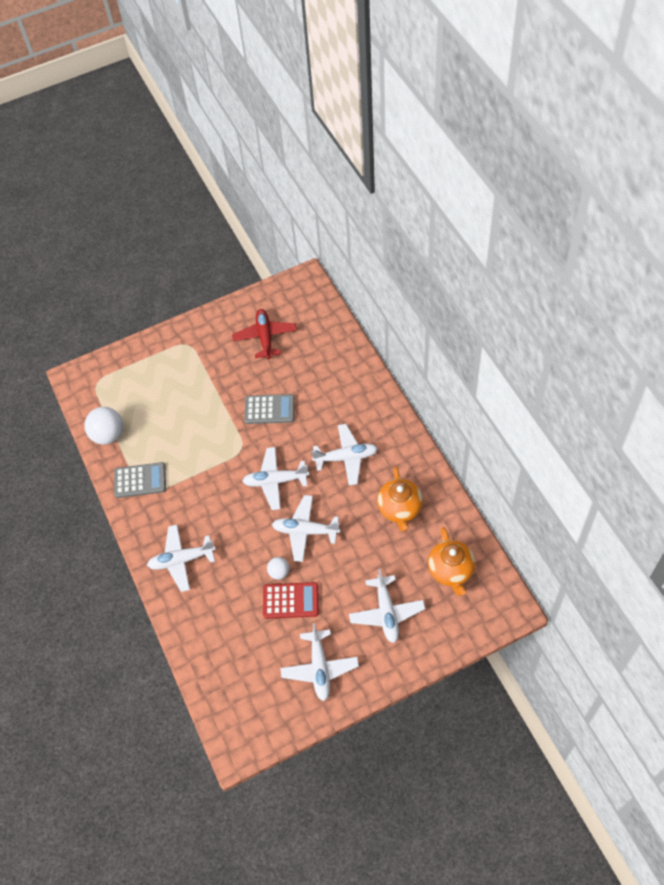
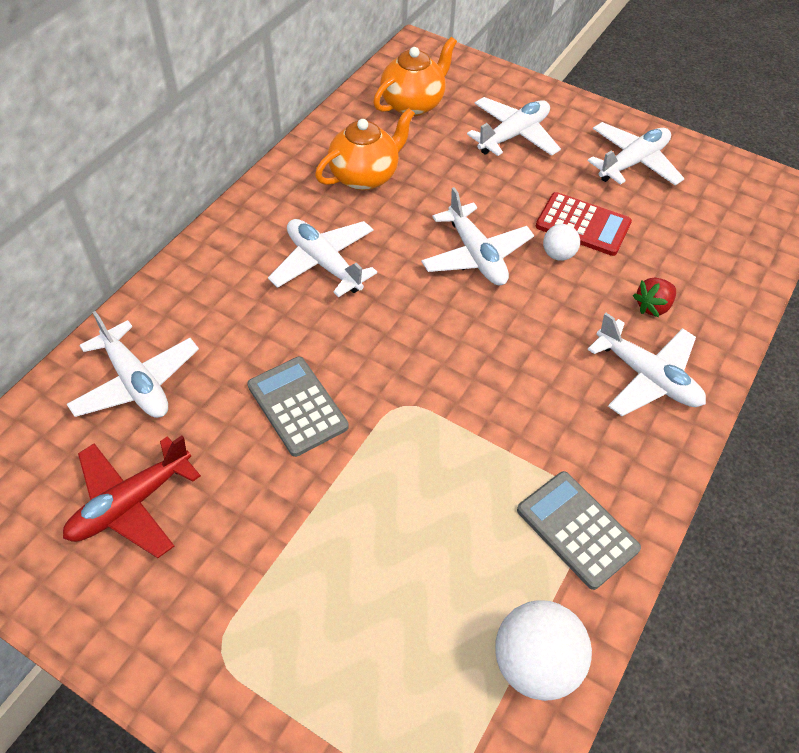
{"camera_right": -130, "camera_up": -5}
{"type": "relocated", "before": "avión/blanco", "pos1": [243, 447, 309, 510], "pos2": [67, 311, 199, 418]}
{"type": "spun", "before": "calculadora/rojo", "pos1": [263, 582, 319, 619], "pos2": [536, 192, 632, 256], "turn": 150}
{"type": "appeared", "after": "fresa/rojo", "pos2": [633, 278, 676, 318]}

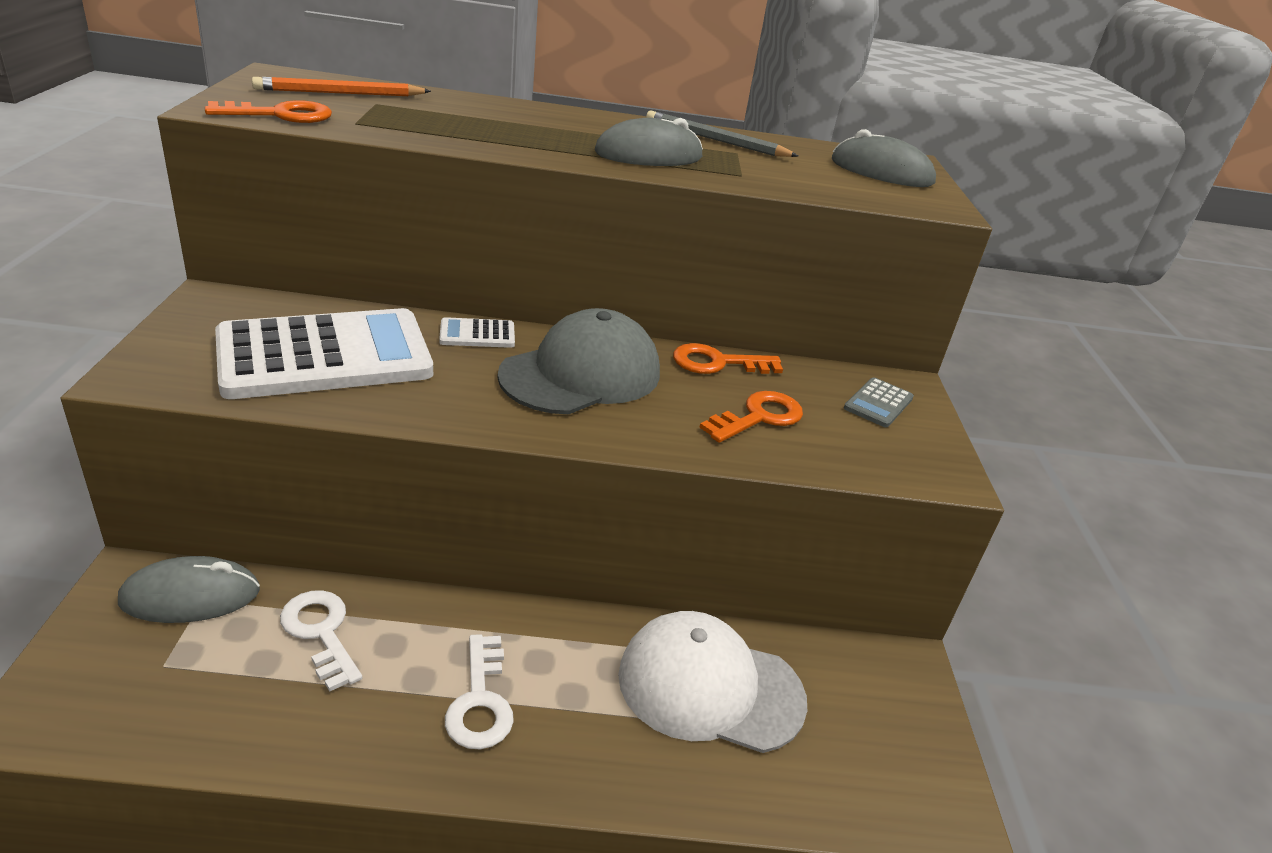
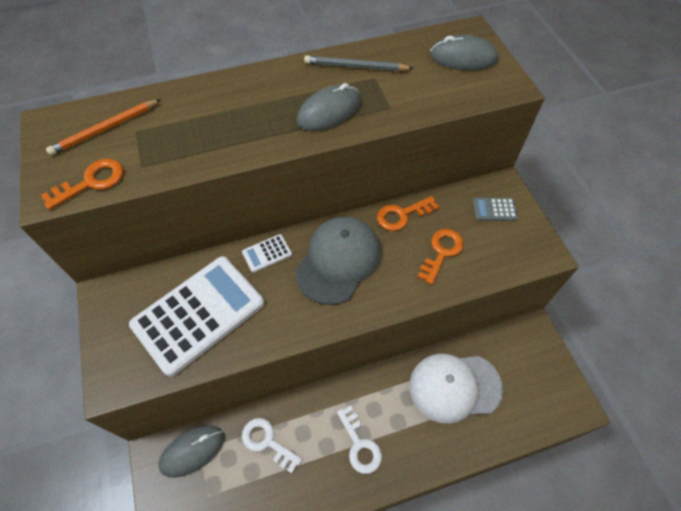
{"camera_right": -15, "camera_up": 25}
{"type": "spun", "before": "calculadora/gris", "pos1": [844, 377, 914, 427], "pos2": [473, 198, 518, 221], "turn": 75}

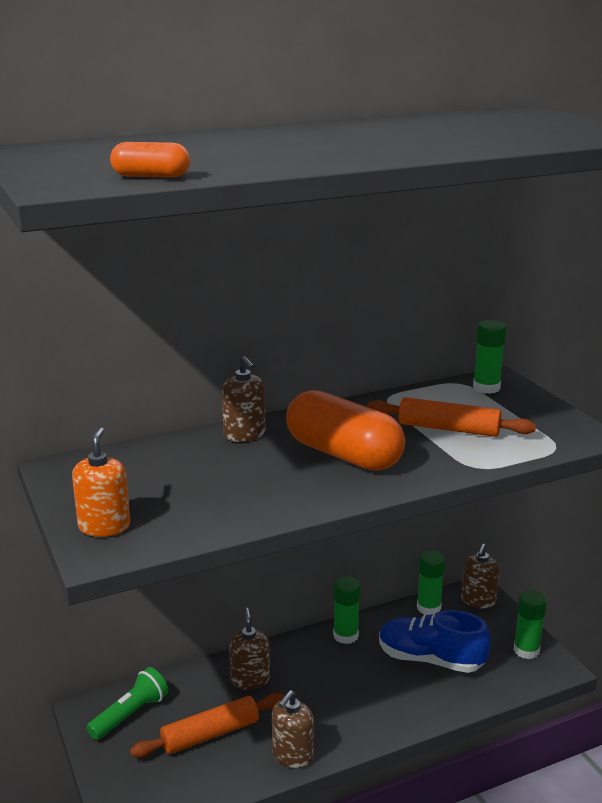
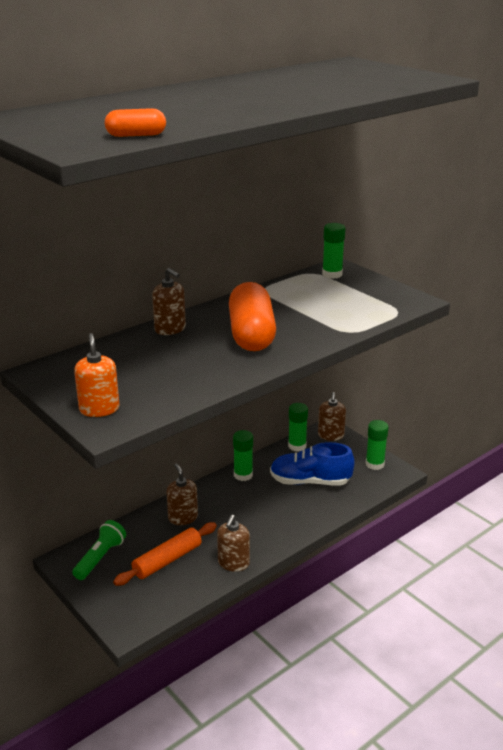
{"camera_right": -15, "camera_up": 5}
{"type": "spun", "before": "cápsula/naranja", "pos1": [286, 390, 405, 471], "pos2": [229, 282, 276, 351], "turn": 60}
{"type": "missing", "before": "rodillo/naranja", "pos1": [367, 397, 536, 437]}

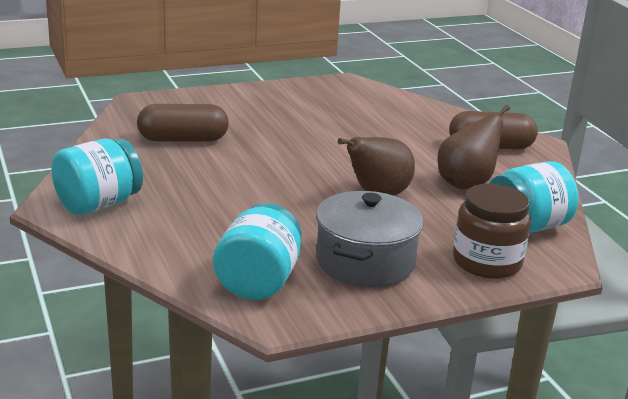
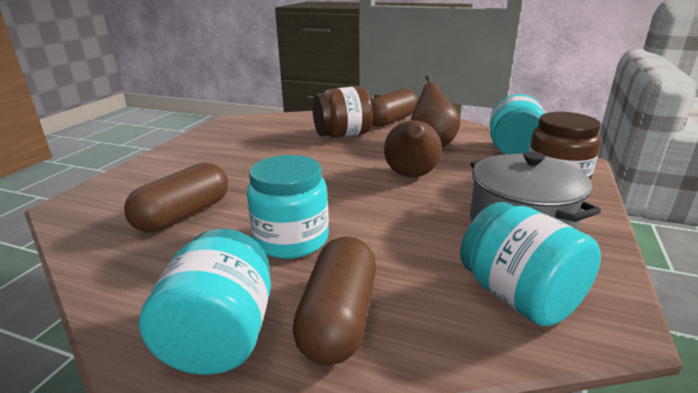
{"camera_right": -45, "camera_up": 0}
{"type": "appeared", "after": "tarro/marrón", "pos2": [312, 86, 373, 138]}
{"type": "appeared", "after": "tarro/turquesa", "pos2": [247, 155, 329, 259]}
{"type": "appeared", "after": "cápsula/marrón", "pos2": [293, 236, 376, 365]}

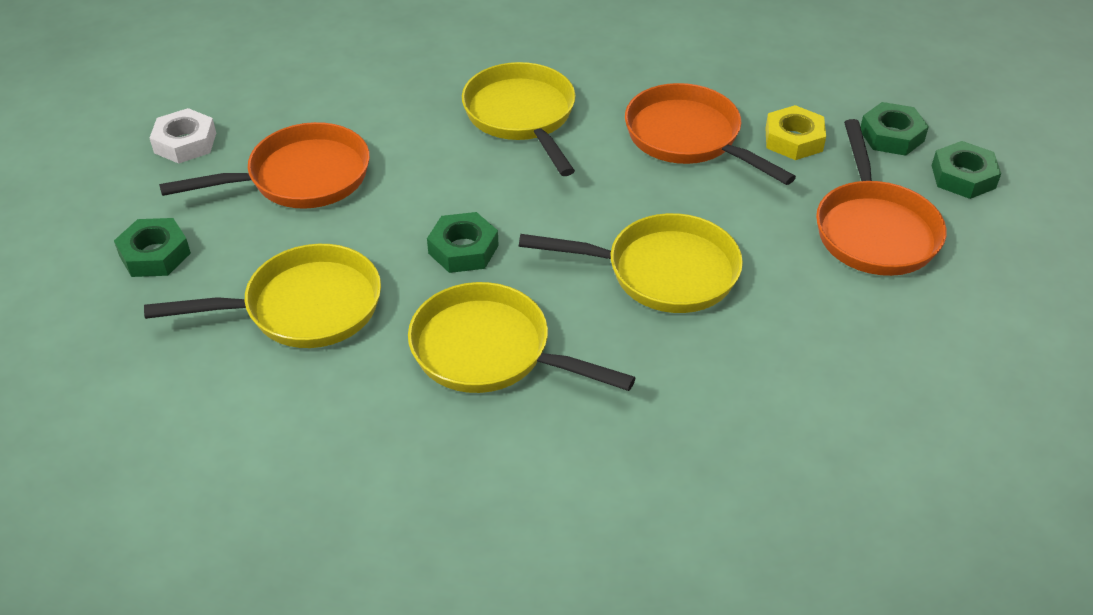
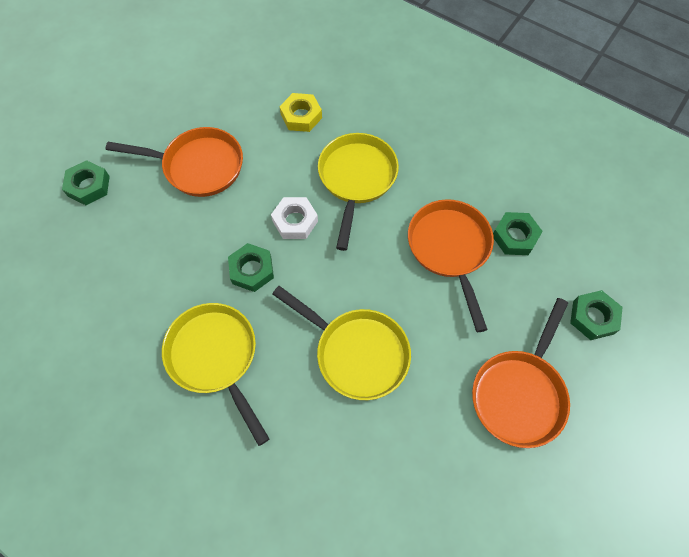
{"camera_right": 30, "camera_up": 20}
{"type": "relocated", "before": "tuerca/amarillo", "pos1": [765, 105, 826, 160], "pos2": [279, 93, 322, 132]}
{"type": "relocated", "before": "tuerca/blanco", "pos1": [150, 108, 216, 164], "pos2": [271, 197, 318, 239]}
{"type": "relocated", "before": "tuerca/verde", "pos1": [932, 141, 1001, 199], "pos2": [493, 212, 543, 255]}
{"type": "missing", "before": "sartén/amarillo", "pos1": [144, 244, 381, 348]}

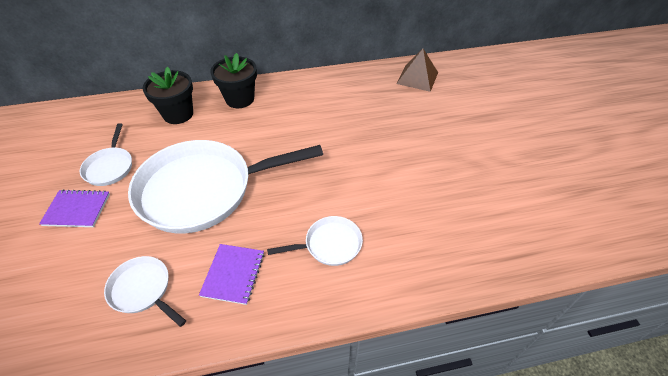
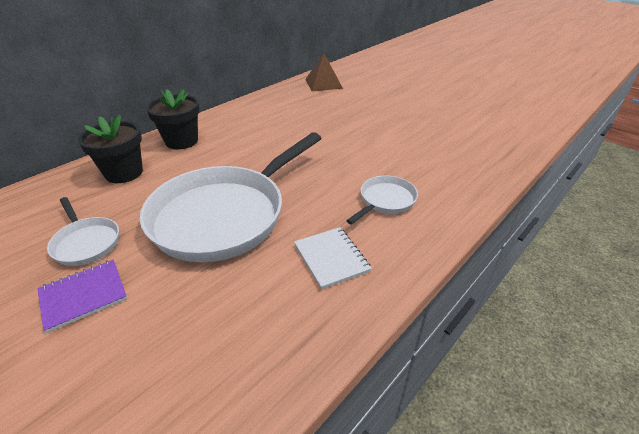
{"camera_right": -35, "camera_up": -10}
{"type": "colour", "before": "cuaderno/morado", "after": "cuaderno/blanco", "pos1": [199, 244, 264, 305], "pos2": [294, 227, 372, 289]}
{"type": "missing", "before": "sartén/blanco", "pos1": [104, 256, 186, 327]}

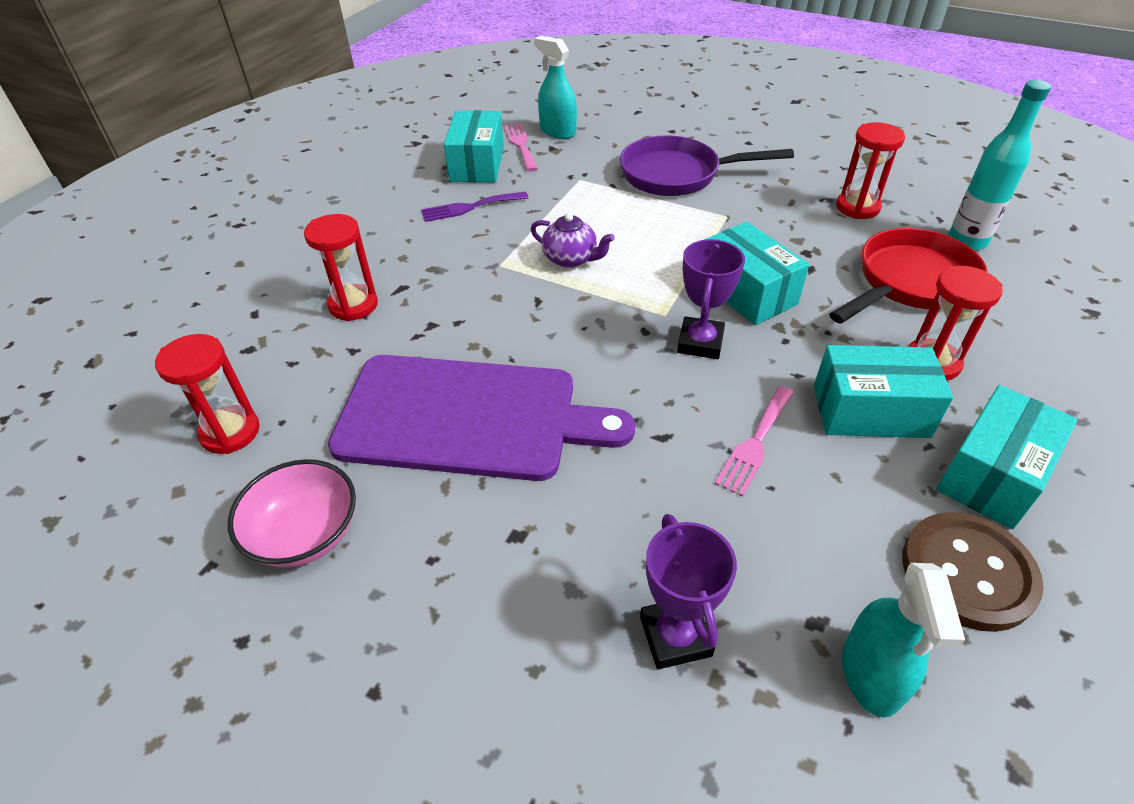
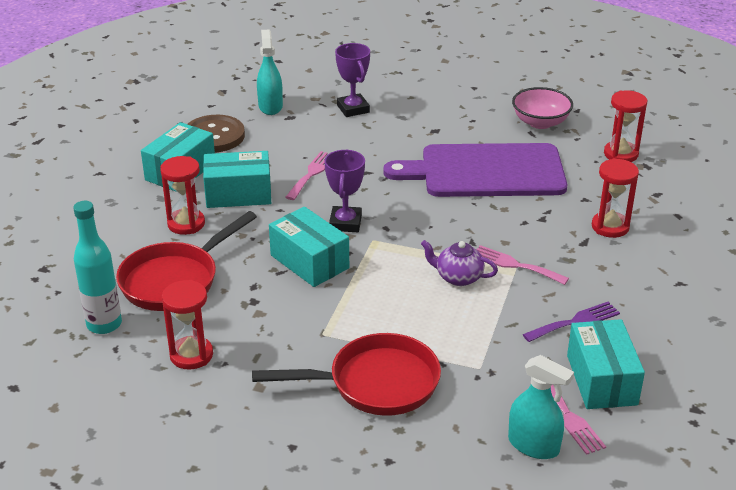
{"camera_right": 170, "camera_up": -10}
{"type": "colour", "before": "sartén/morado", "after": "sartén/rojo", "pos1": [620, 135, 794, 196], "pos2": [252, 333, 441, 416]}
{"type": "appeared", "after": "tenedor/rosa", "pos2": [476, 245, 569, 285]}

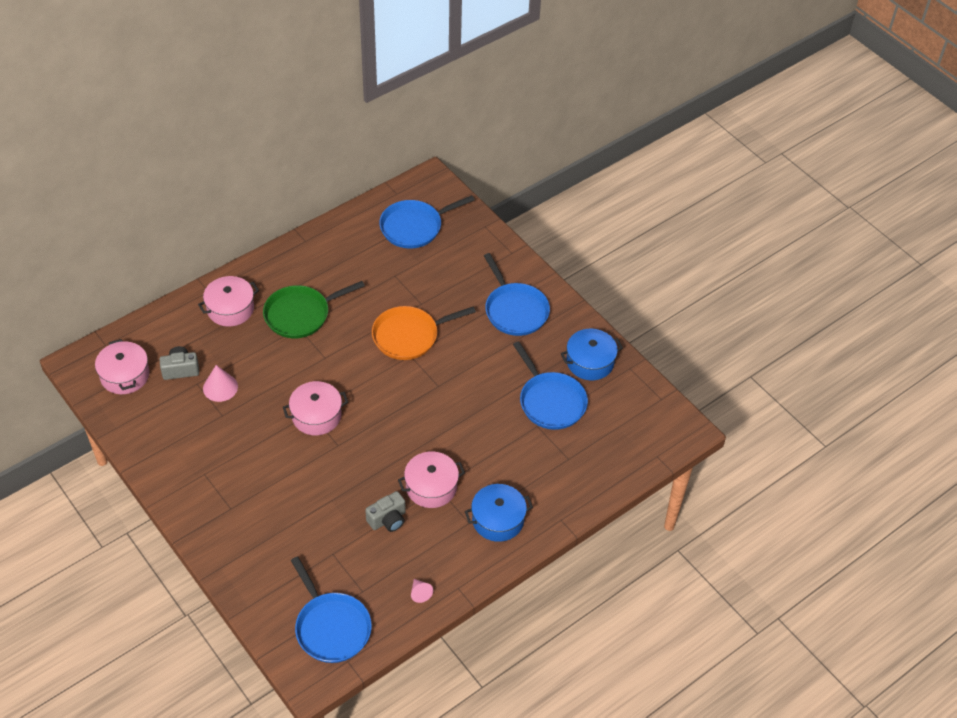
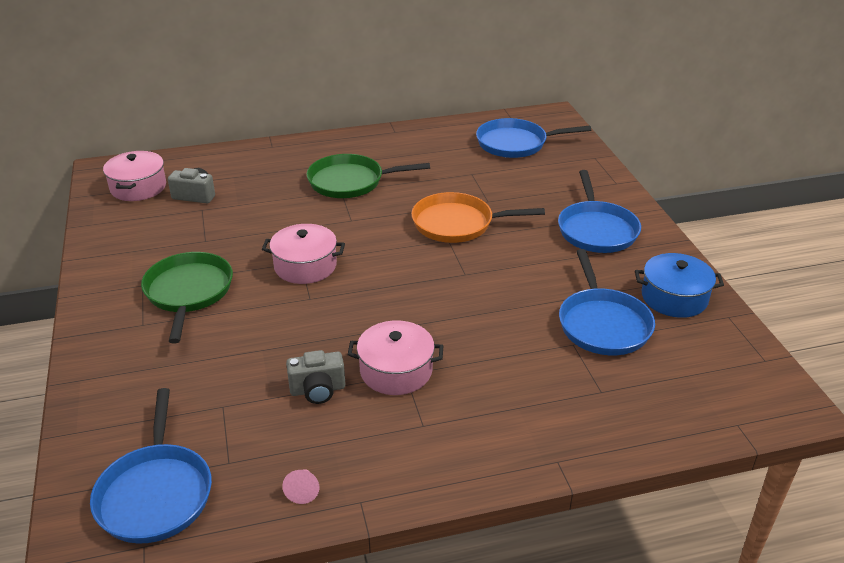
{"camera_right": 25, "camera_up": -15}
{"type": "missing", "before": "olla/rosa", "pos1": [198, 276, 259, 326]}
{"type": "missing", "before": "cono/rosa", "pos1": [203, 365, 238, 402]}
{"type": "missing", "before": "olla/azul", "pos1": [465, 484, 533, 542]}
{"type": "appeared", "after": "sartén/verde", "pos2": [141, 252, 233, 344]}

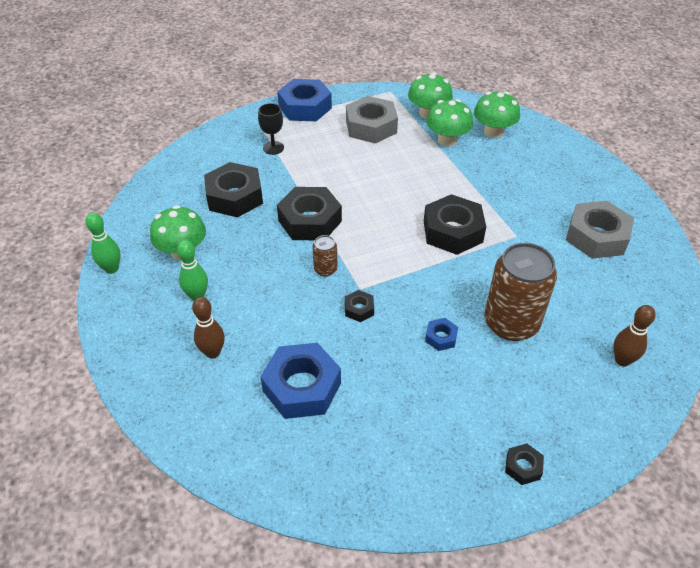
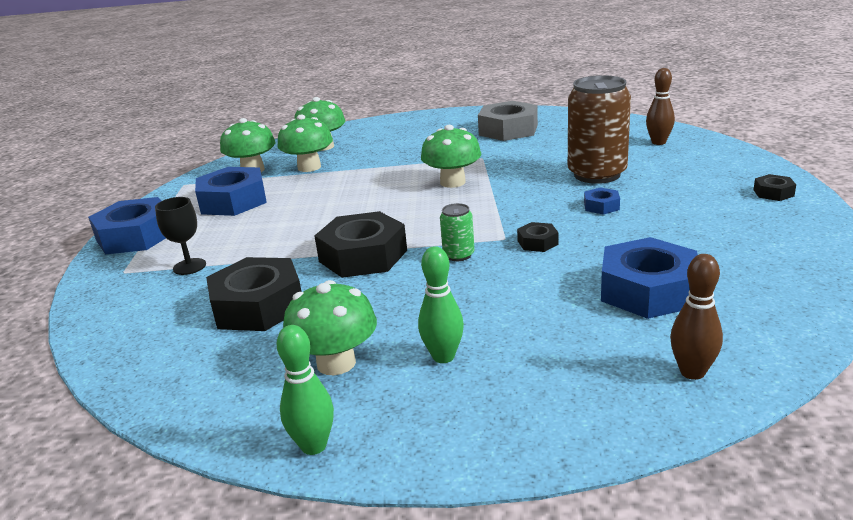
{"camera_right": -65, "camera_up": -20}
{"type": "colour", "before": "tuerca/gris", "after": "tuerca/azul", "pos1": [346, 96, 398, 143], "pos2": [195, 167, 267, 216]}
{"type": "exchanged", "before": "tuerca/negro", "after": "seta/verde", "pos1": [424, 194, 486, 255], "pos2": [421, 125, 481, 188]}
{"type": "colour", "before": "lata/marrón", "after": "lata/verde", "pos1": [313, 235, 338, 277], "pos2": [440, 203, 474, 261]}
{"type": "relocated", "before": "bolo/marrón", "pos1": [192, 297, 225, 359], "pos2": [670, 254, 723, 380]}

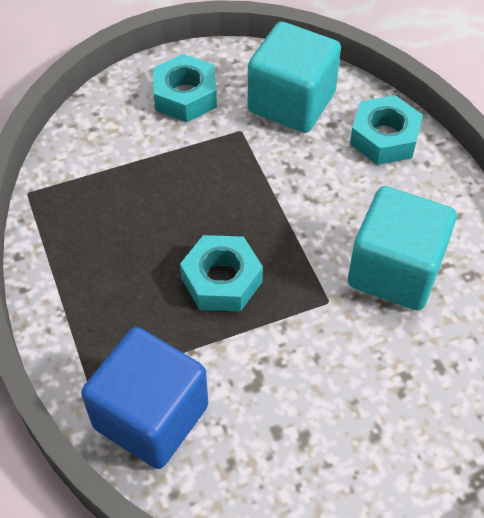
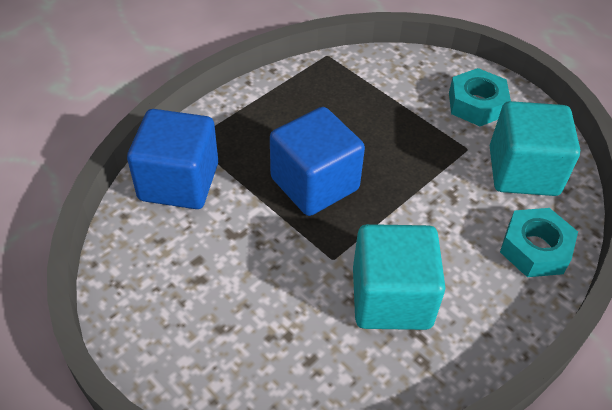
{"camera_right": 65, "camera_up": -5}
{"type": "exchanged", "before": "tuerca/turquesa", "after": "cubo/azul", "pos1": [180, 235, 263, 311], "pos2": [270, 107, 365, 216]}

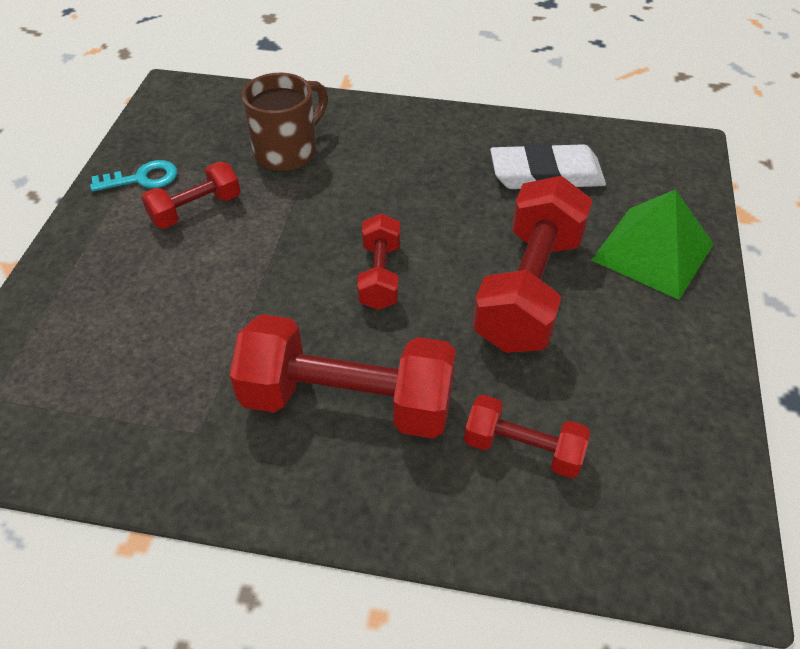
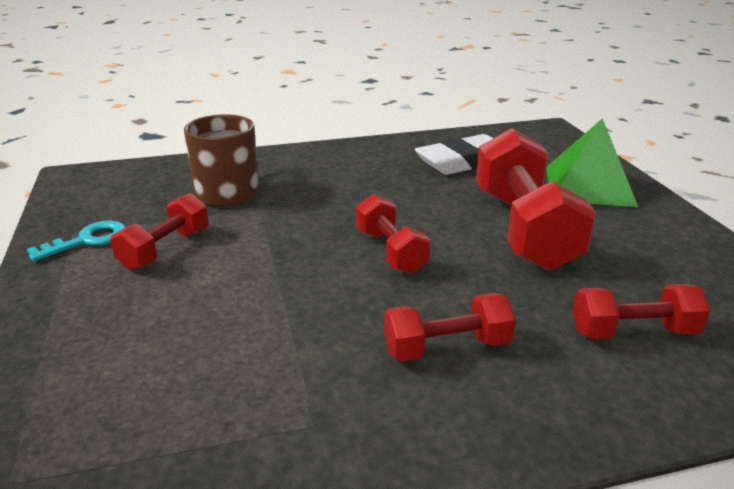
{"camera_right": -25, "camera_up": -20}
{"type": "size", "before": "mancuerna/rojo", "pos1": [229, 314, 456, 439], "pos2": [384, 293, 516, 361], "scale": 0.54}

